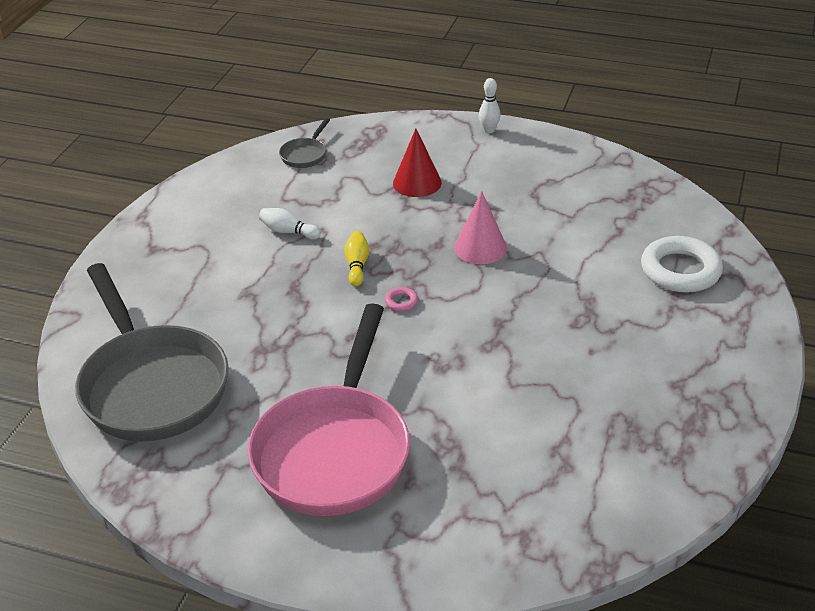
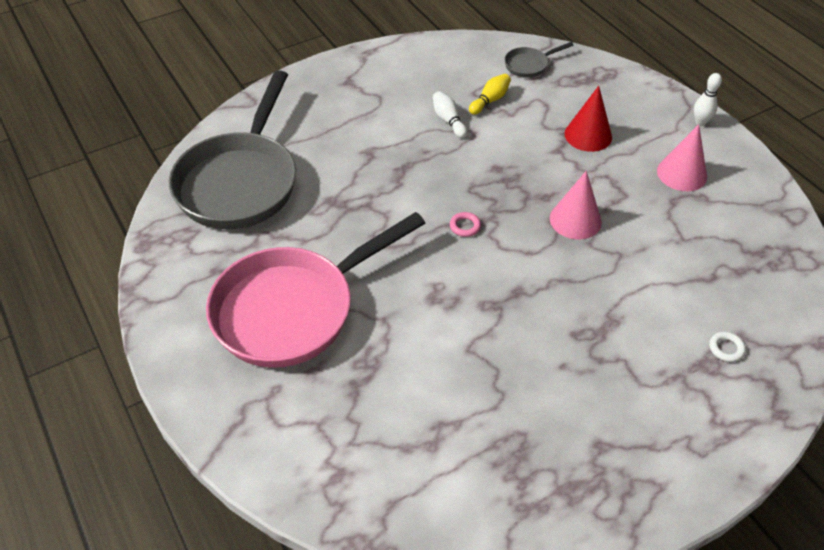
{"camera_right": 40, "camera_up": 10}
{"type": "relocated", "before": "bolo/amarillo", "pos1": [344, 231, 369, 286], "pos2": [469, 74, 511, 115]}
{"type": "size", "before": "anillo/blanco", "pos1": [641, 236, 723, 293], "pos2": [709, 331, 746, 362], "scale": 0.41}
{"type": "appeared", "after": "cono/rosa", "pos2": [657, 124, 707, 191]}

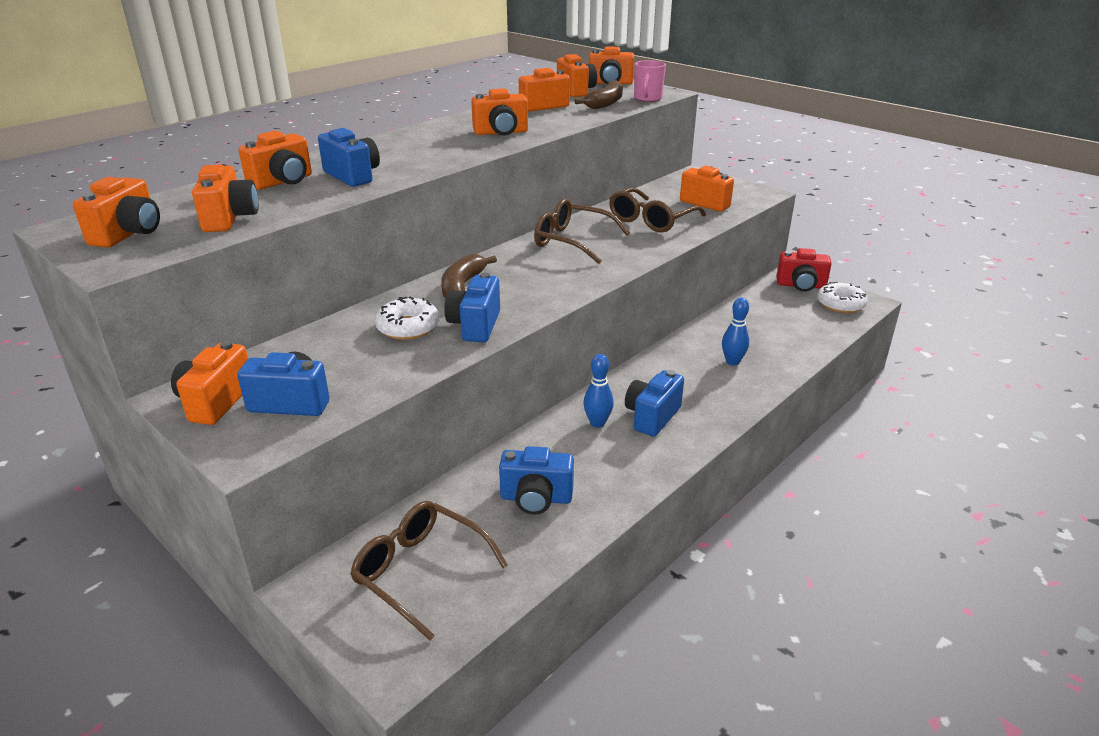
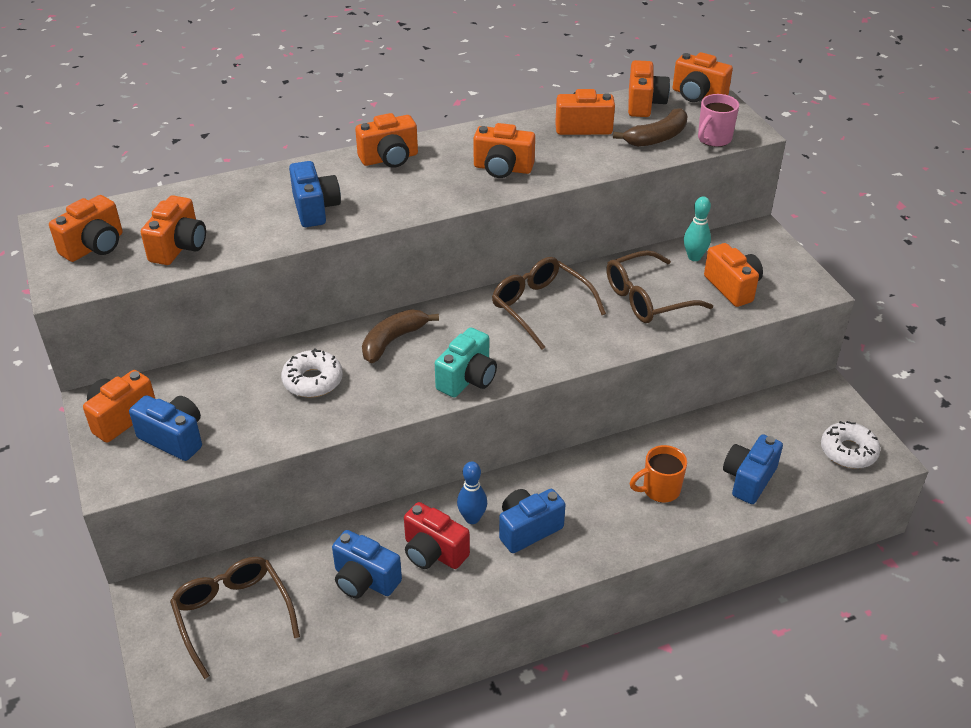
{"camera_right": 25, "camera_up": 10}
{"type": "relocated", "before": "cámara/naranja", "pos1": [239, 131, 312, 190], "pos2": [355, 113, 418, 168]}
{"type": "relocated", "before": "cámara/rojo", "pos1": [776, 248, 832, 292], "pos2": [404, 502, 470, 569]}
{"type": "relocated", "before": "cámara/azul", "pos1": [444, 272, 500, 342], "pos2": [723, 434, 783, 504]}
{"type": "exchanged", "before": "bolo/azul", "after": "taza/naranja", "pos1": [722, 298, 749, 366], "pos2": [630, 445, 687, 503]}
{"type": "appeared", "after": "bolo/turquesa", "pos2": [684, 196, 711, 261]}
{"type": "appeared", "after": "cámara/turquesa", "pos2": [435, 327, 497, 397]}

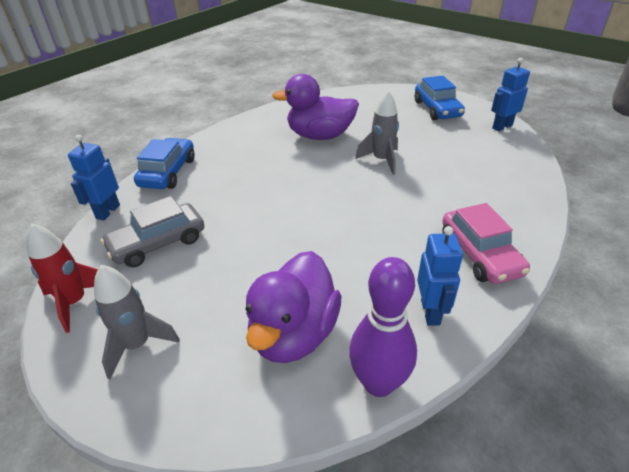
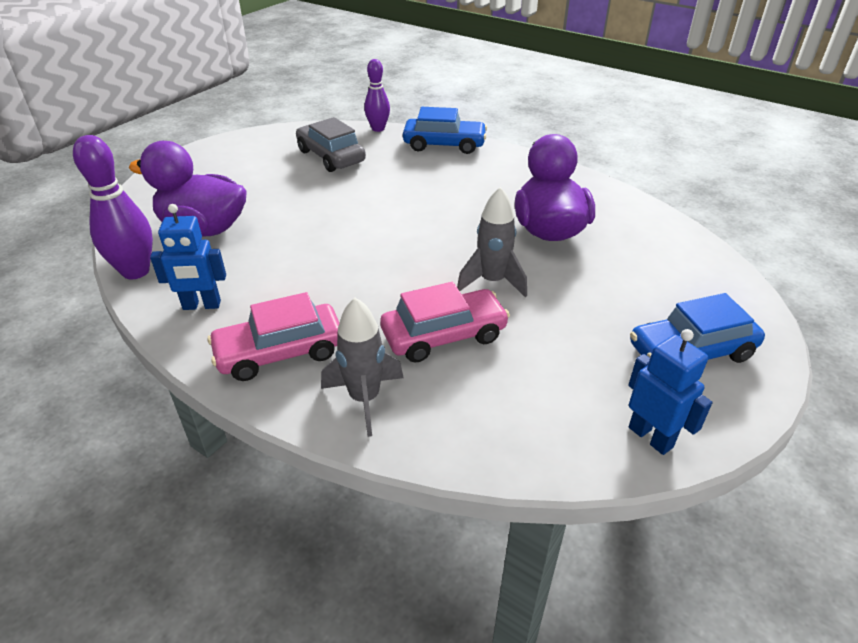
{"camera_right": 85, "camera_up": 0}
{"type": "exchanged", "before": "robot/azul", "after": "bolo/morado", "pos1": [68, 135, 120, 221], "pos2": [364, 59, 390, 132]}
{"type": "missing", "before": "cohete/rojo", "pos1": [27, 223, 98, 333]}
{"type": "relocated", "before": "cohete/gris", "pos1": [94, 265, 180, 379], "pos2": [321, 298, 404, 437]}
{"type": "appeared", "after": "coche/rosa", "pos2": [380, 282, 510, 363]}

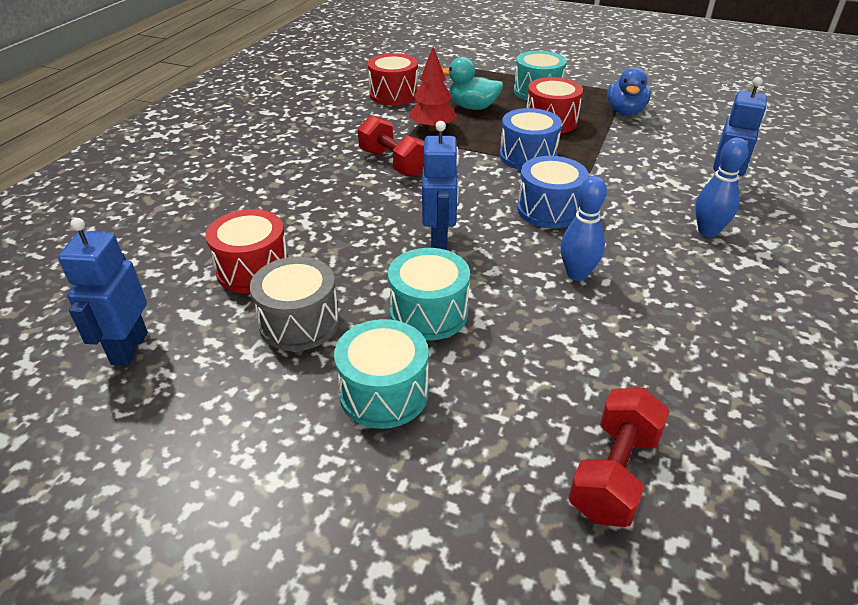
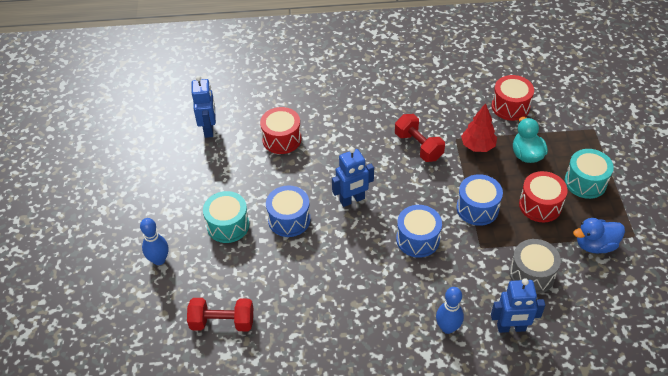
{"camera_right": 65, "camera_up": 10}
{"type": "spun", "before": "mancuerna/rojo", "pos1": [358, 115, 424, 177], "pos2": [395, 114, 445, 162], "turn": -60}
{"type": "relocated", "before": "bolo/azul", "pos1": [560, 176, 607, 281], "pos2": [140, 218, 168, 265]}
{"type": "spun", "before": "robot/azul", "pos1": [58, 218, 148, 366], "pos2": [191, 76, 216, 138], "turn": 105}
{"type": "colour", "before": "tambor/turquesa", "after": "tambor/azul", "pos1": [388, 248, 470, 340], "pos2": [266, 186, 310, 237]}
{"type": "relocated", "before": "tambor/gris", "pos1": [250, 256, 339, 351], "pos2": [509, 239, 561, 294]}

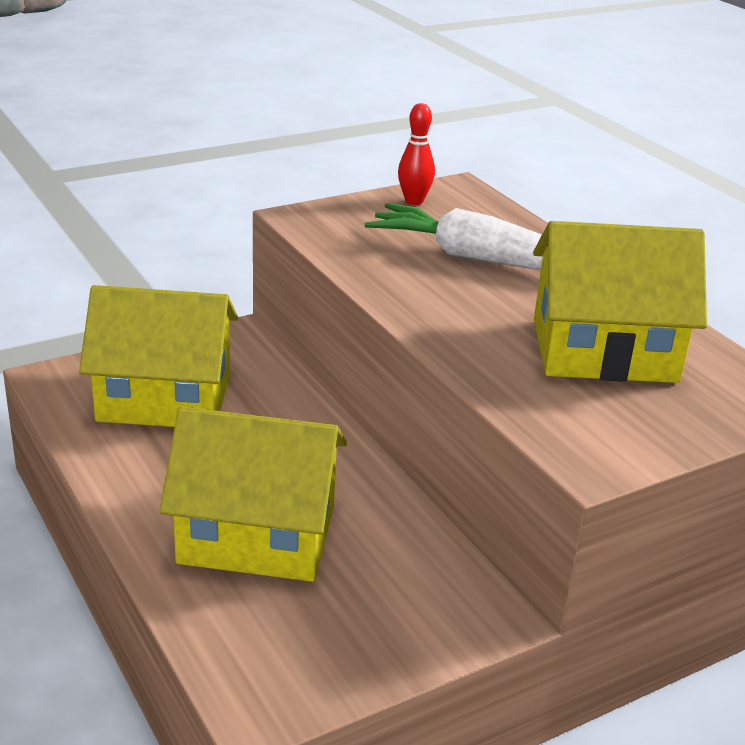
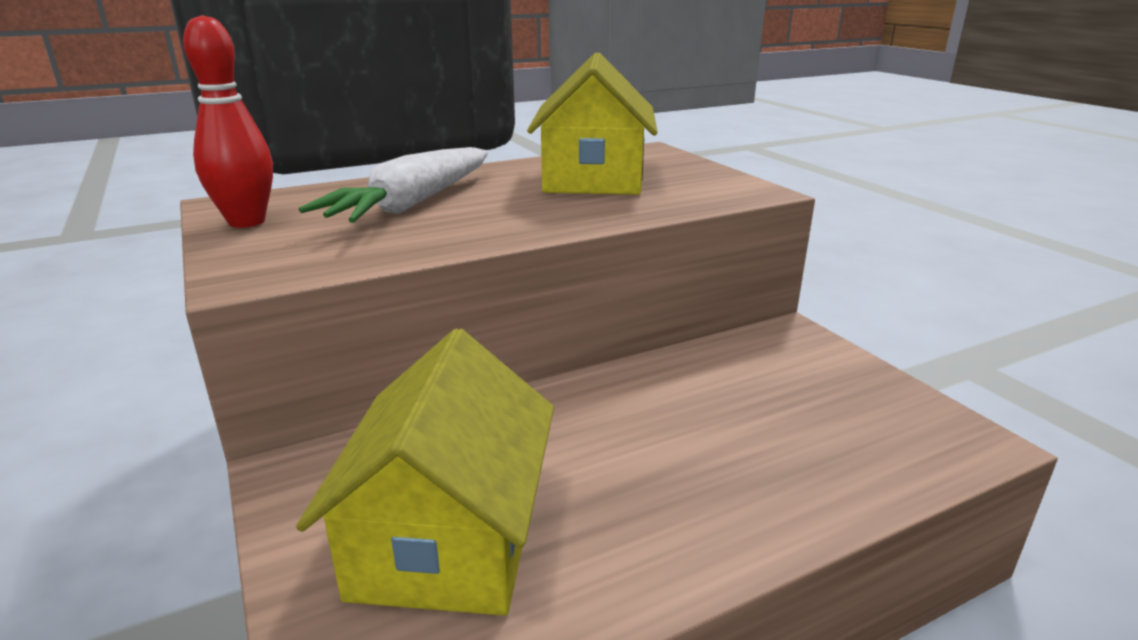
{"camera_right": -85, "camera_up": -5}
{"type": "size", "before": "bolo/rojo", "pos1": [398, 103, 435, 205], "pos2": [183, 15, 273, 228], "scale": 1.53}
{"type": "missing", "before": "casa/amarillo", "pos1": [160, 407, 347, 582]}

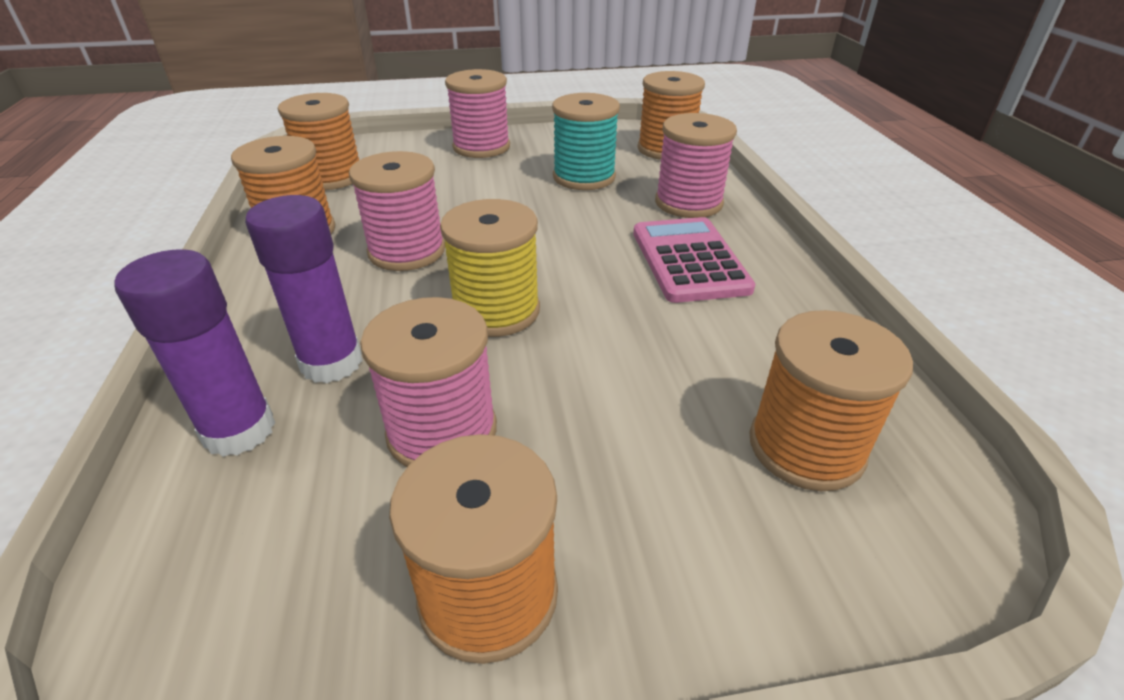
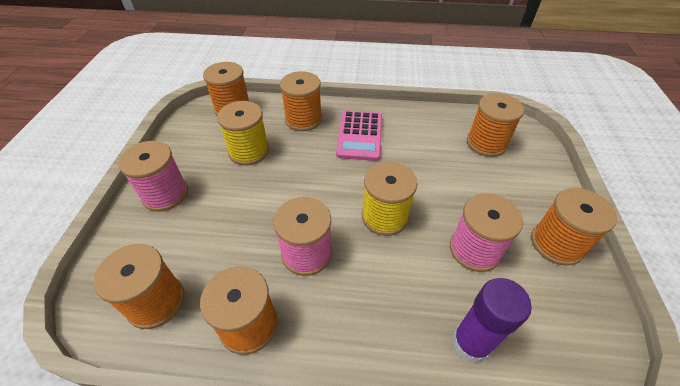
{"camera_right": -75, "camera_up": 10}
{"type": "colour", "before": "carrete/turquesa", "after": "carrete/amarillo", "pos1": [552, 93, 620, 190], "pos2": [217, 101, 269, 165]}
{"type": "colour", "before": "carrete/rosa", "after": "carrete/naranja", "pos1": [655, 113, 737, 218], "pos2": [280, 71, 322, 131]}
{"type": "missing", "before": "barra de pegamento/morado", "pos1": [245, 195, 363, 384]}
{"type": "spun", "before": "calculadora/rosa", "pos1": [633, 217, 755, 303], "pos2": [336, 110, 382, 161], "turn": -90}

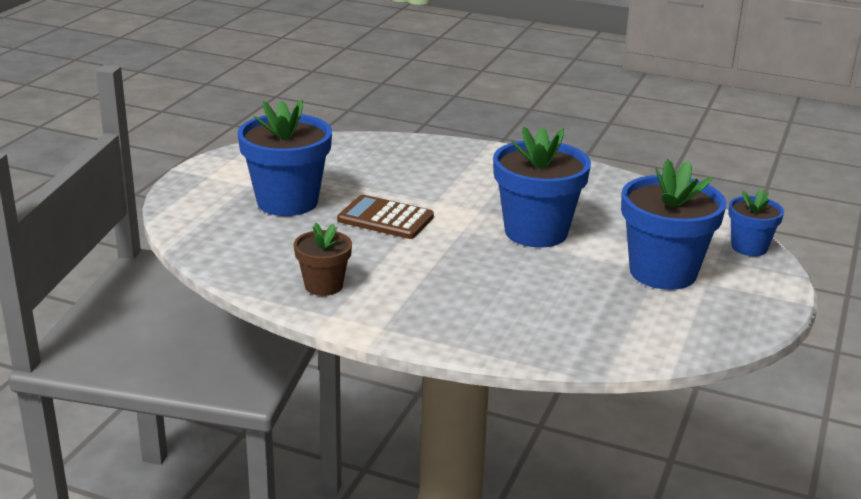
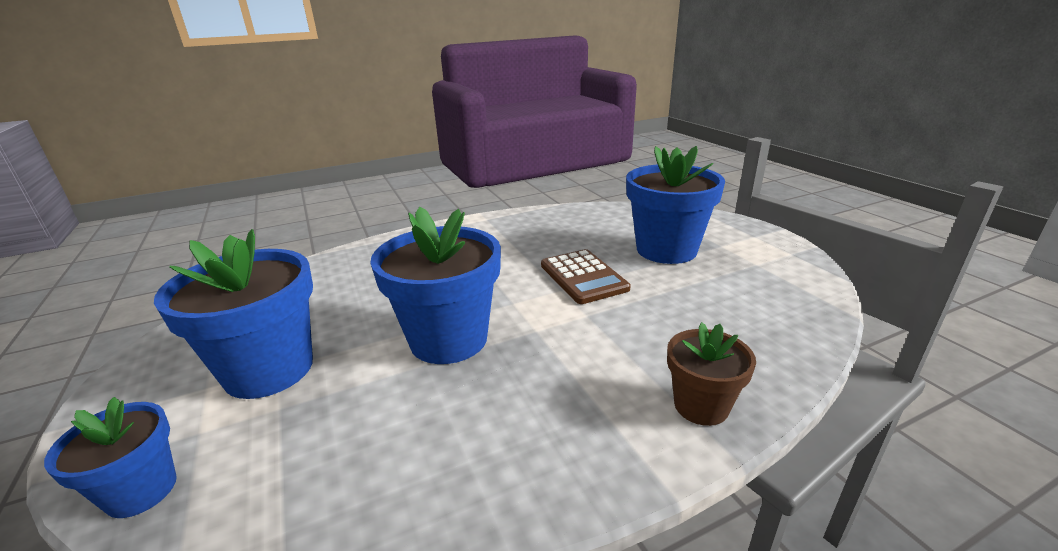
{"camera_right": 135, "camera_up": 0}
{"type": "spun", "before": "calculadora/marrón", "pos1": [337, 195, 434, 239], "pos2": [541, 249, 631, 304], "turn": 90}
{"type": "relocated", "before": "maceta/marrón", "pos1": [294, 223, 352, 296], "pos2": [667, 322, 756, 426]}

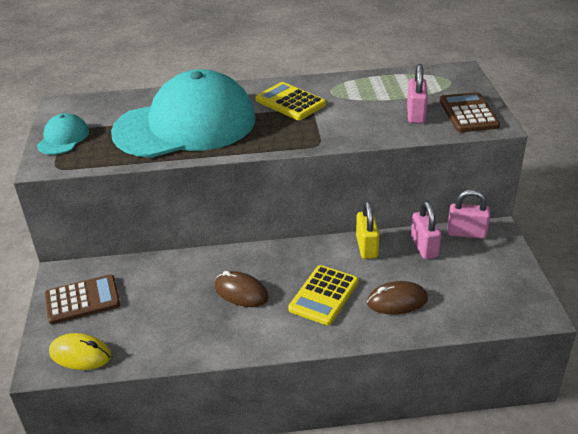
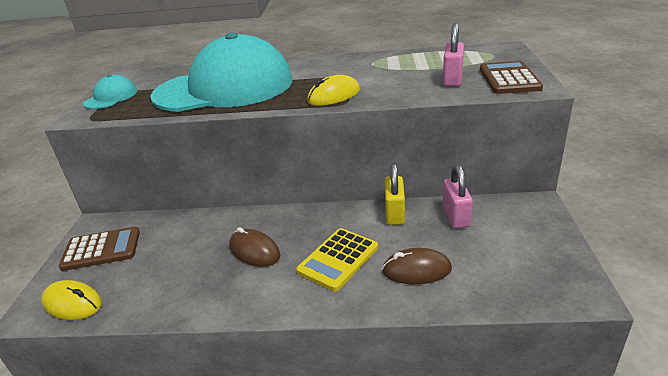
{"camera_right": 10, "camera_up": -5}
{"type": "missing", "before": "calculadora/amarillo", "pos1": [255, 82, 326, 120]}
{"type": "missing", "before": "candado/rosa", "pos1": [448, 190, 490, 239]}
{"type": "appeared", "after": "ratón/amarillo", "pos2": [307, 75, 360, 106]}

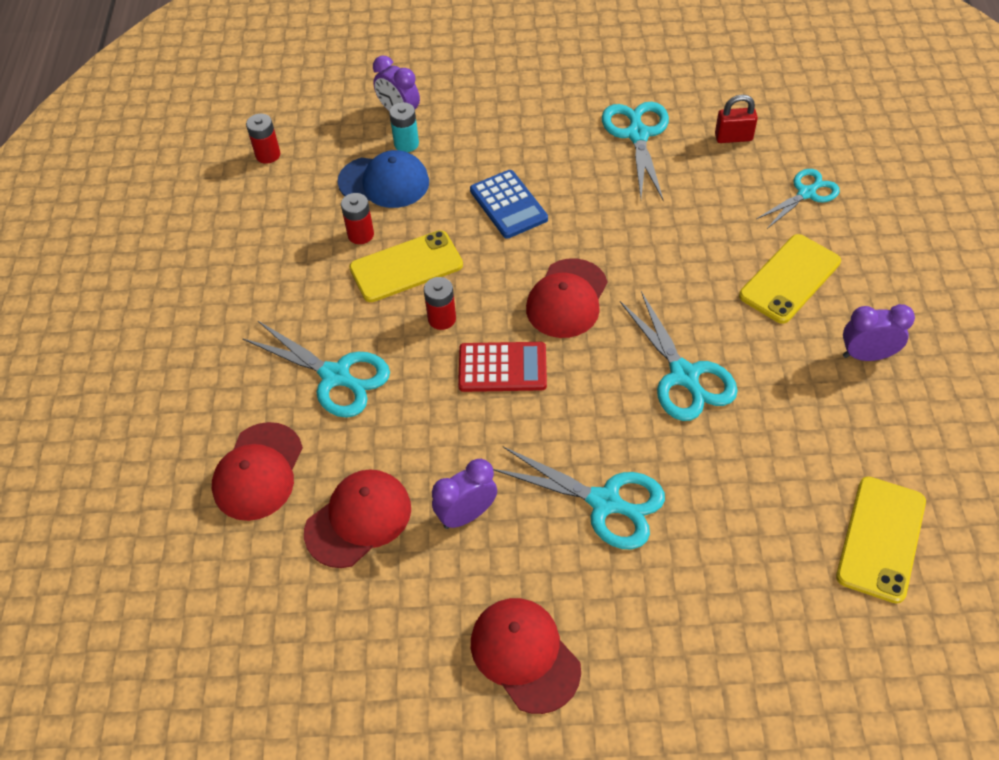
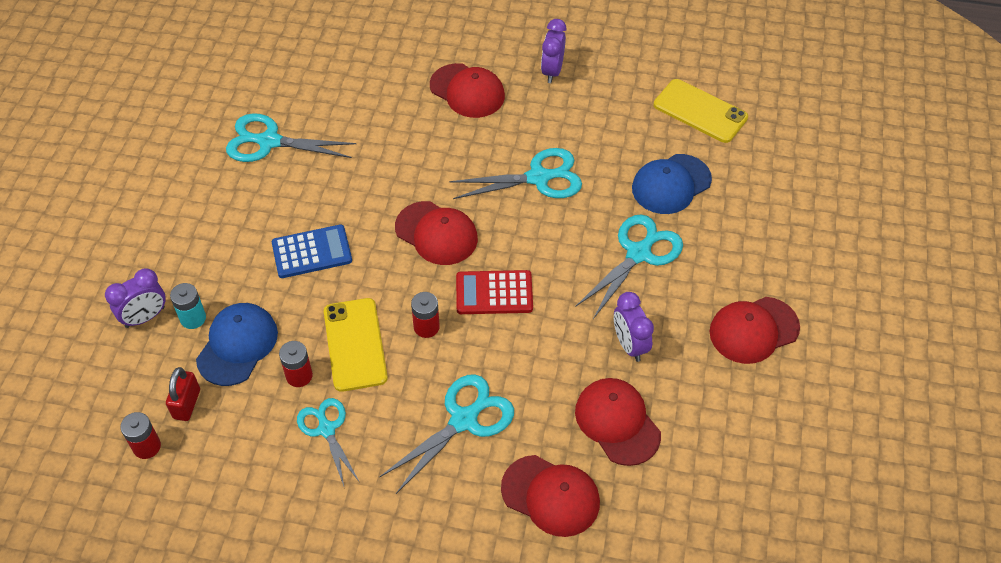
{"camera_right": -80, "camera_up": 0}
{"type": "relocated", "before": "candado/rojo", "pos1": [715, 94, 758, 143], "pos2": [166, 367, 200, 421]}
{"type": "relocated", "before": "tijeras/turquesa", "pos1": [756, 169, 840, 229], "pos2": [297, 398, 359, 486]}
{"type": "exchanged", "before": "móvil/amarillo", "after": "gorra/rojo", "pos1": [739, 234, 841, 324], "pos2": [430, 63, 505, 118]}
{"type": "spun", "before": "calculadora/rojo", "pos1": [458, 342, 547, 392], "pos2": [456, 270, 533, 314], "turn": -105}
{"type": "appeared", "after": "gorra/azul", "pos2": [632, 154, 712, 214]}

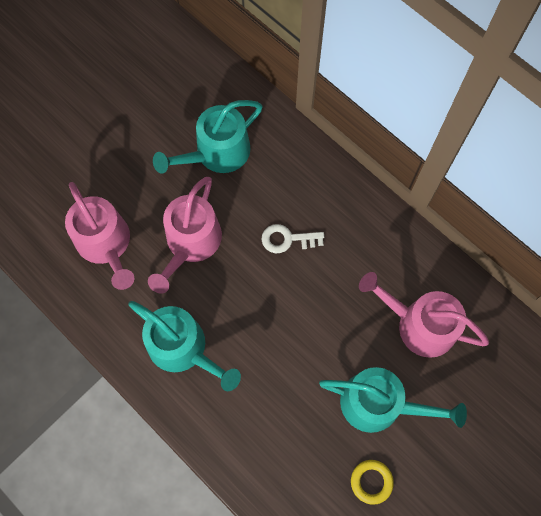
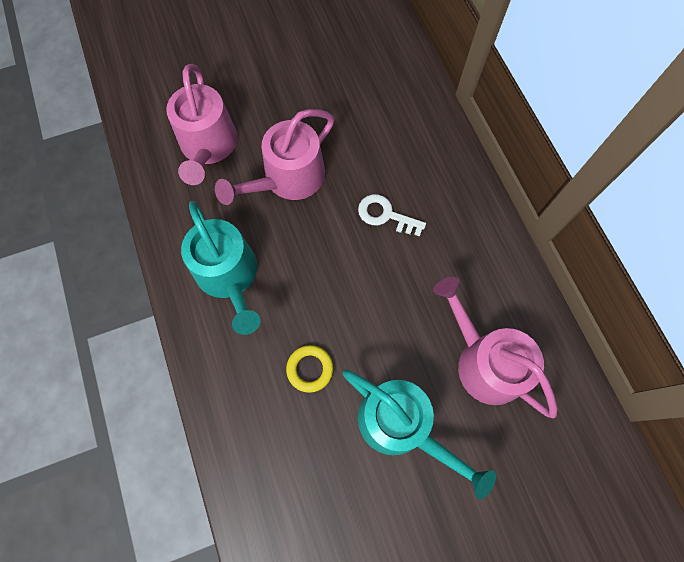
{"camera_right": 25, "camera_up": 0}
{"type": "missing", "before": "regadera/turquesa", "pos1": [153, 100, 262, 174]}
{"type": "relocated", "before": "anillo/amarillo", "pos1": [351, 460, 394, 505], "pos2": [286, 345, 333, 393]}

